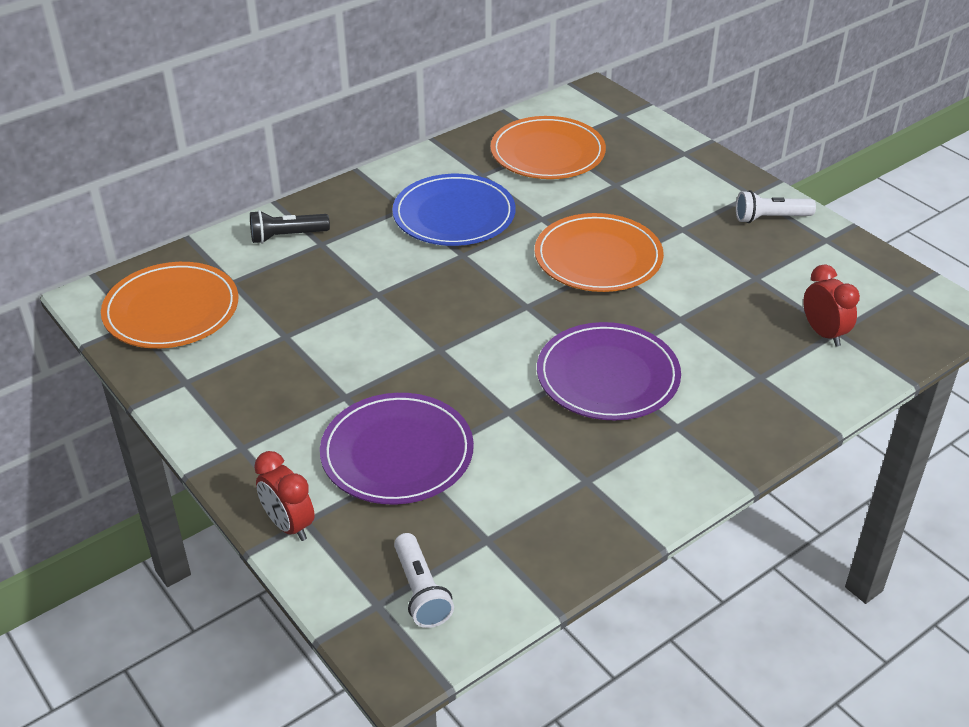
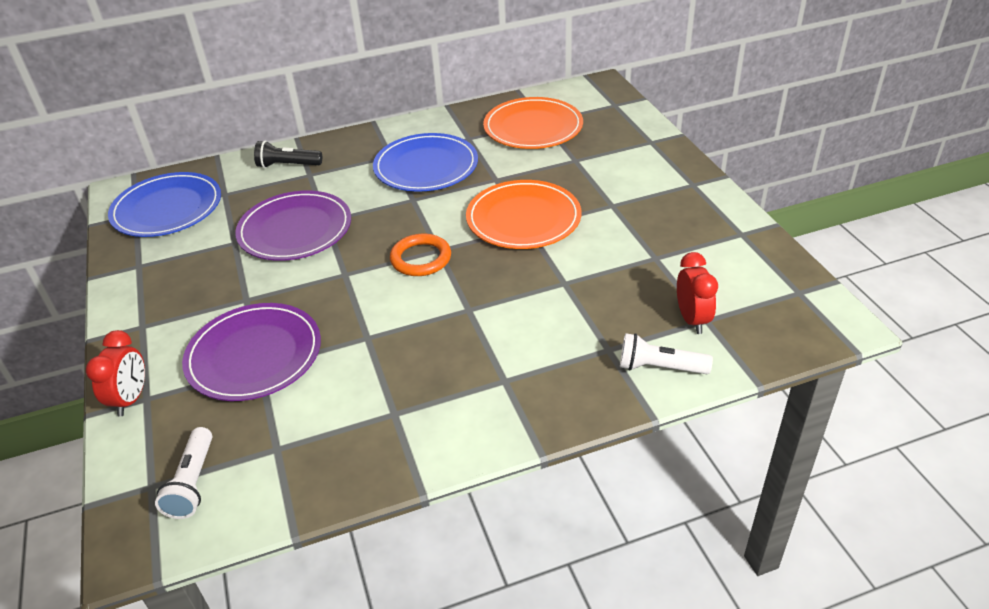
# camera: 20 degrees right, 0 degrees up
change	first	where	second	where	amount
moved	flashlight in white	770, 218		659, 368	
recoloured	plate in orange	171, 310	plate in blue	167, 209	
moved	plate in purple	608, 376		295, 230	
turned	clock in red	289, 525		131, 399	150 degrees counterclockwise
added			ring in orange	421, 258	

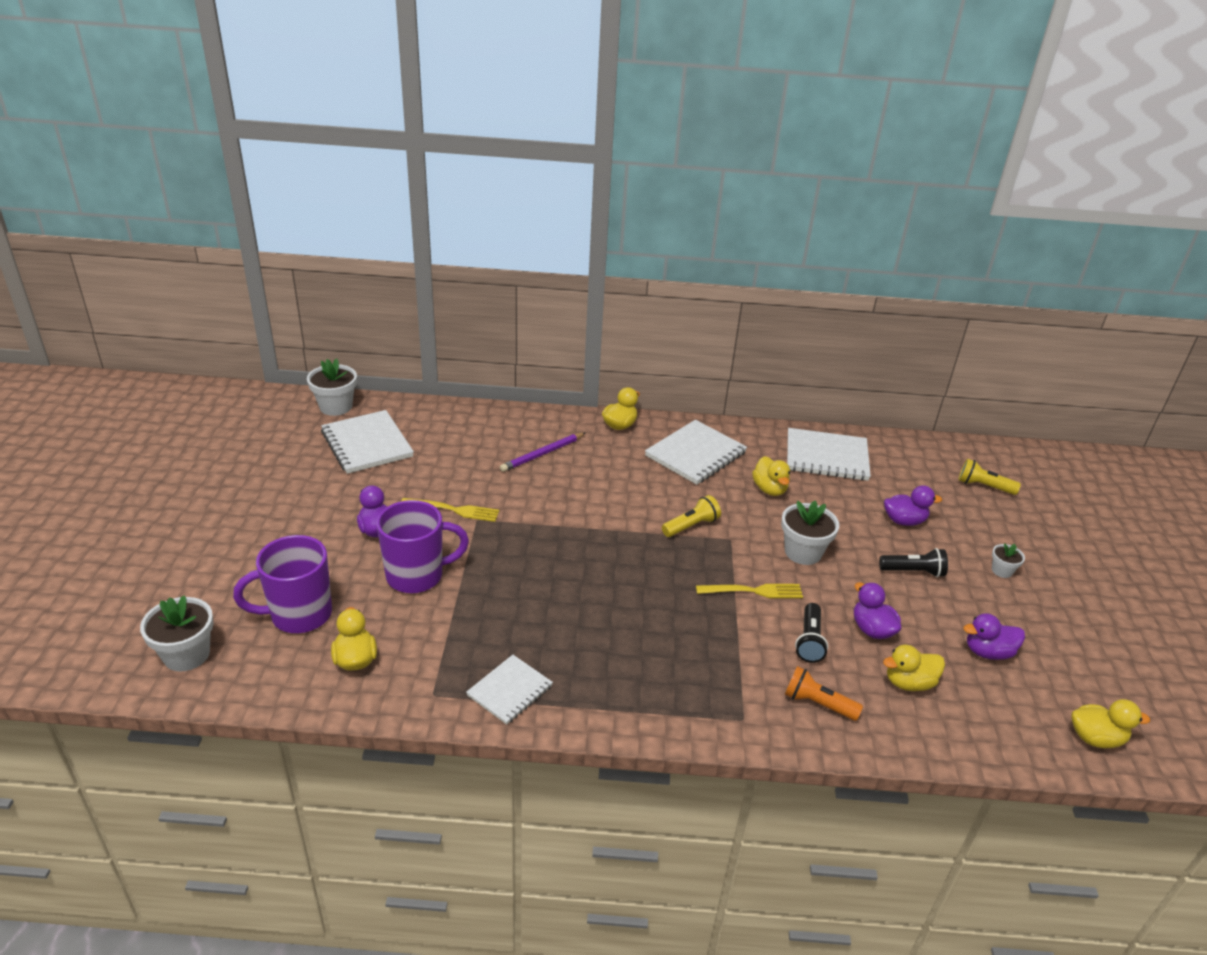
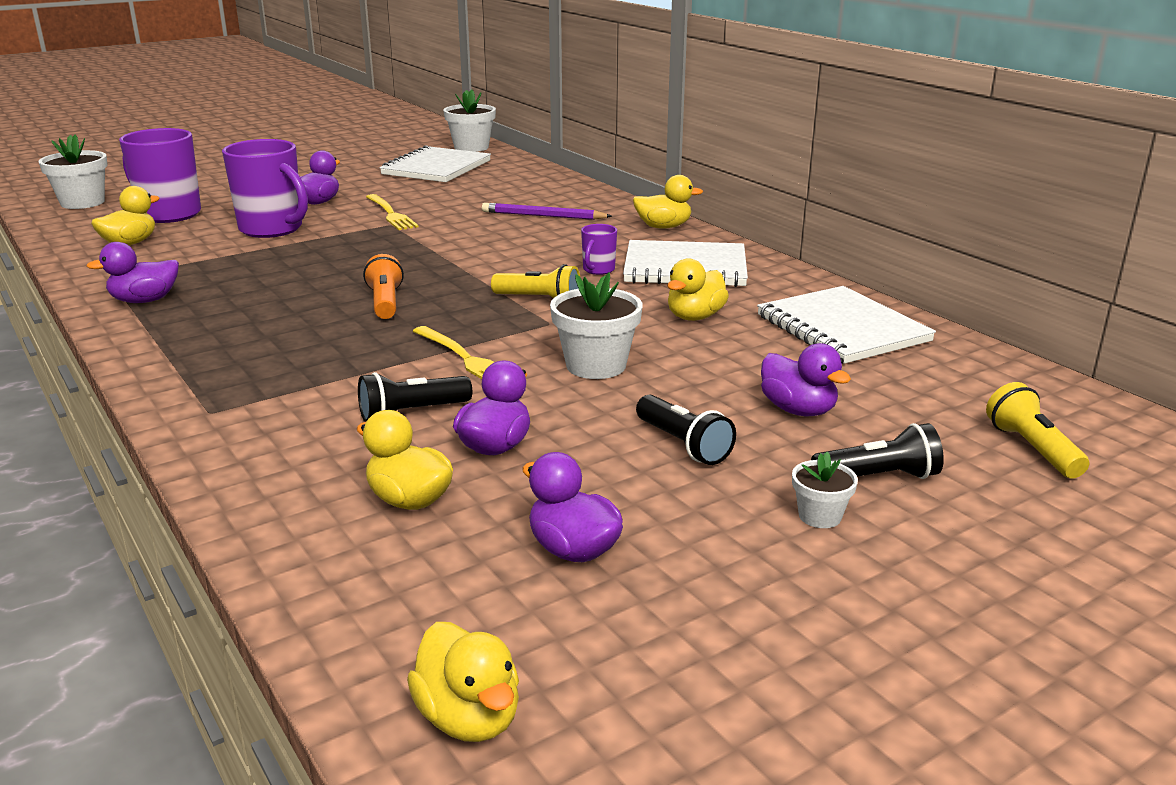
# camera: 55 degrees right, 10 degrees down
change	first	where	second	where	amount
replaced	notebook in white	510, 691	duck in purple	145, 301	
moved	flashlight in orange	817, 704		385, 303	
added			mug in purple	598, 270	
added			flashlight in black	878, 477	

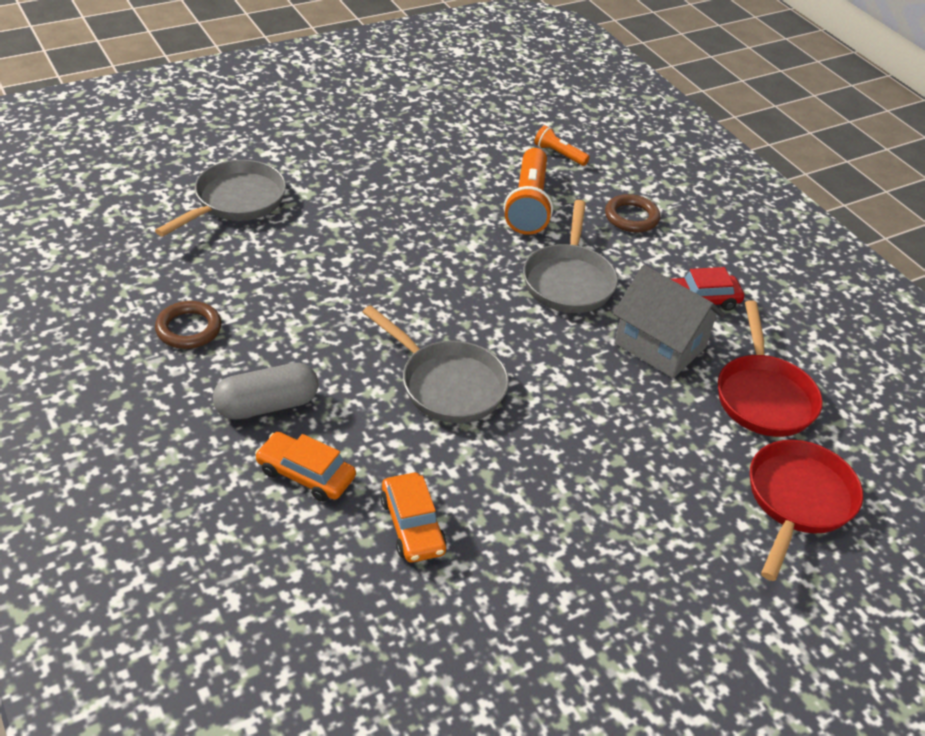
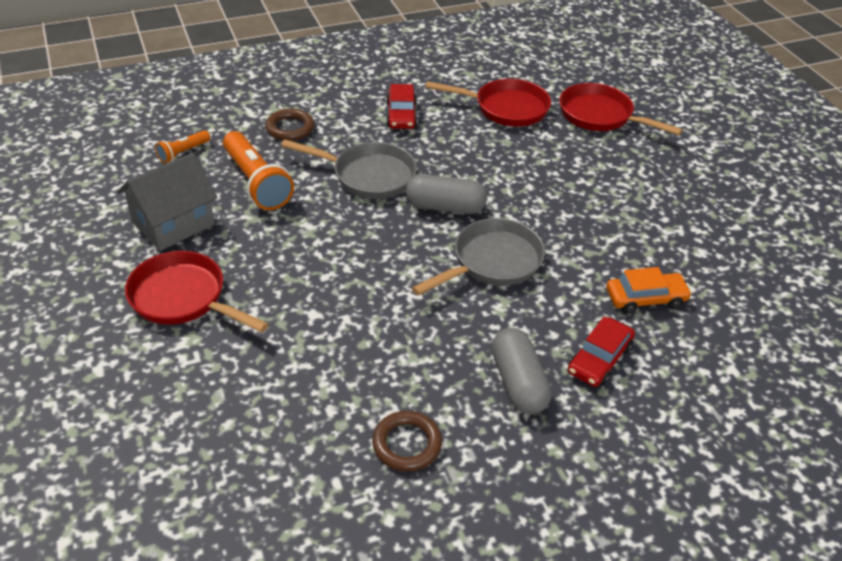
# camera: 80 degrees left, 0 degrees up
change	first	where	second	where	amount
turned	flashlight in orange	528, 205		256, 183	45 degrees clockwise
removed	pan in grey	236, 201			
moved	house in grey	660, 345		173, 224	
recoloured	car in orange	306, 474	car in red	599, 359	
added			capsule in grey	445, 207	
added			pan in red	183, 298	

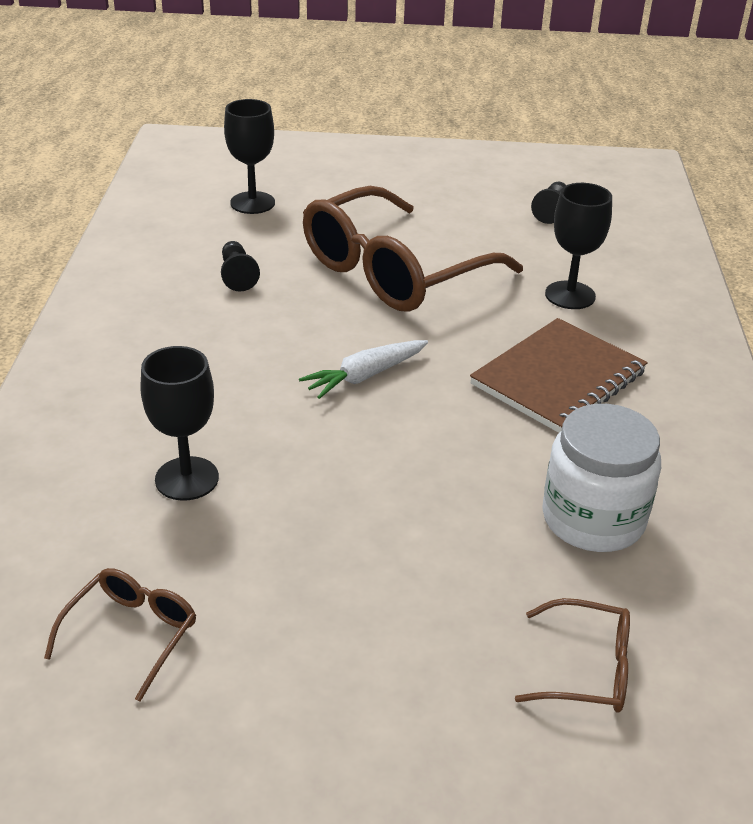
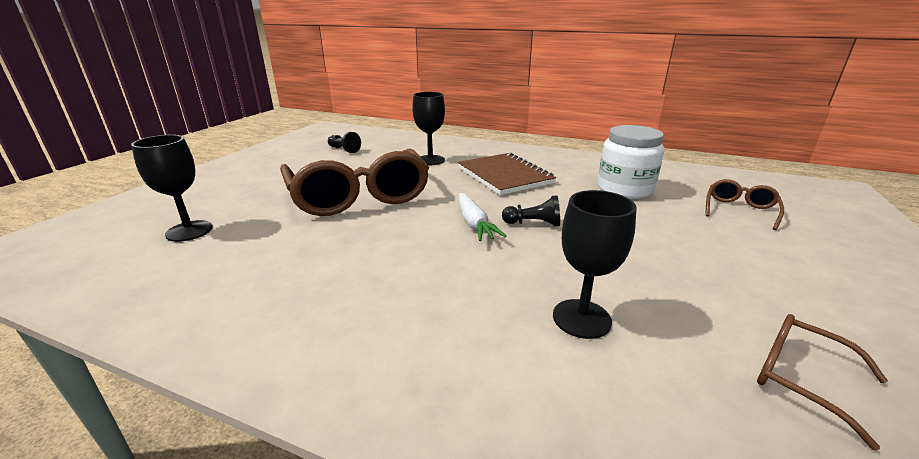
# camera: 70 degrees left, 10 degrees down
change	first	where	second	where	amount
moved	pawn in black	237, 276		533, 223	

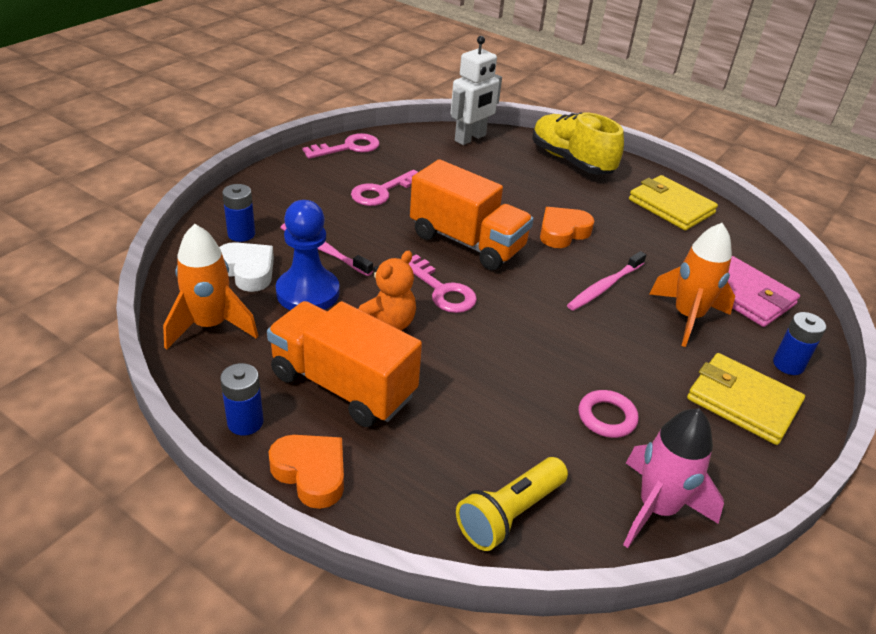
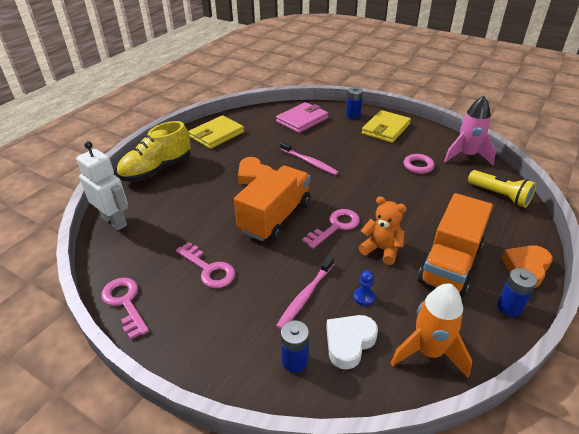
# camera: 90 degrees left, 0 degrees up
change	first	where	second	where	amount
resized	pawn in blue	308, 292		364, 297	x0.43
removed	rocket in orange	687, 317			

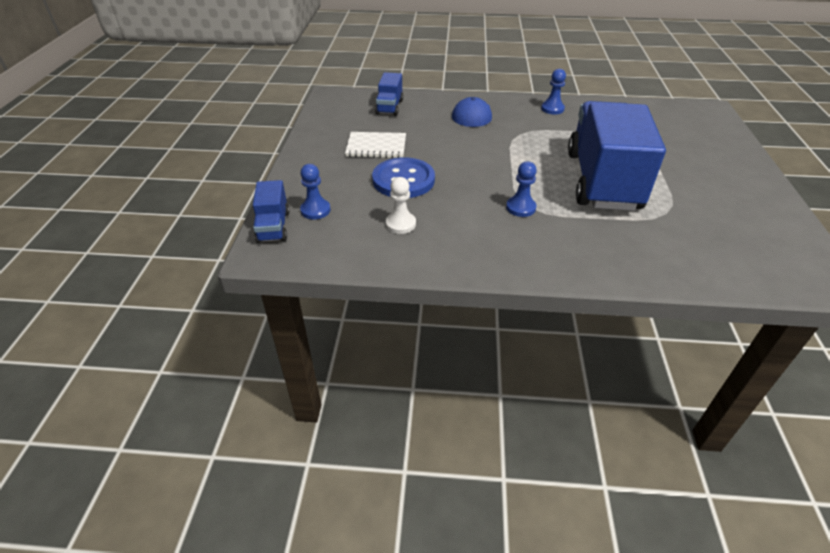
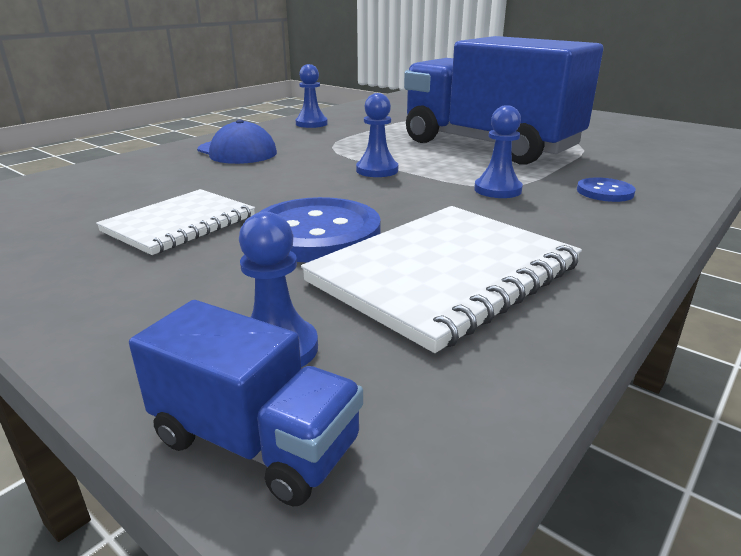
# camera: 55 degrees left, 15 degrees down
change	first	where	second	where	amount
removed	truck in blue	389, 107			
replaced	pawn in white	400, 224	notebook in white	444, 274	
added			pawn in blue	377, 170	
added			button in blue	605, 192	

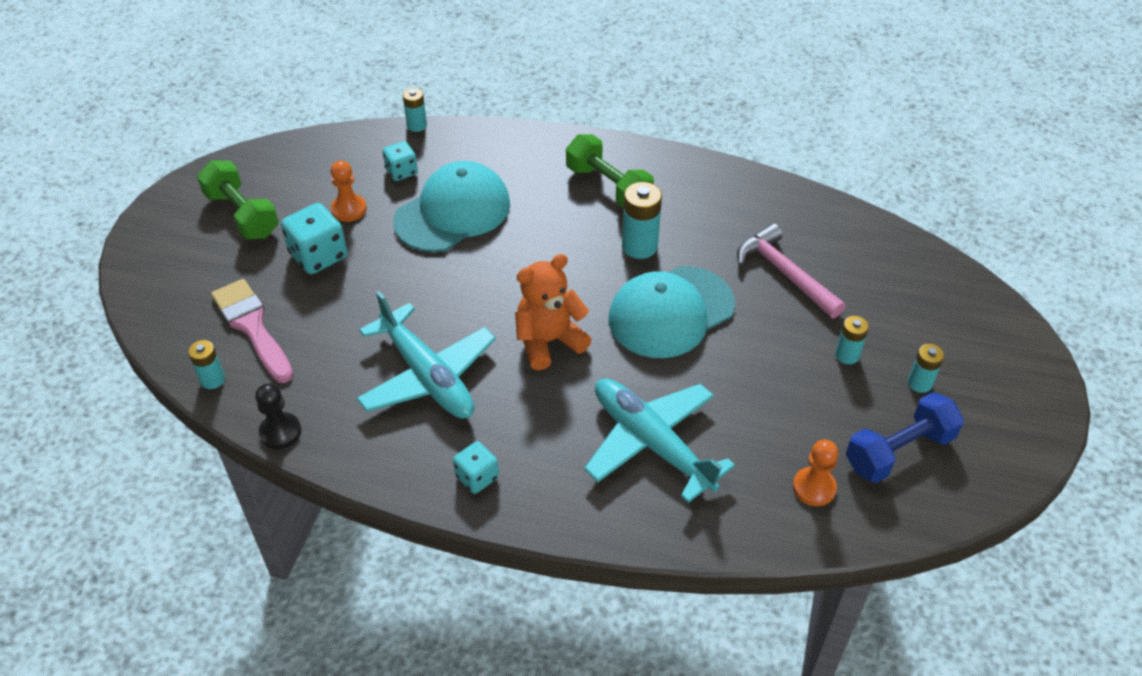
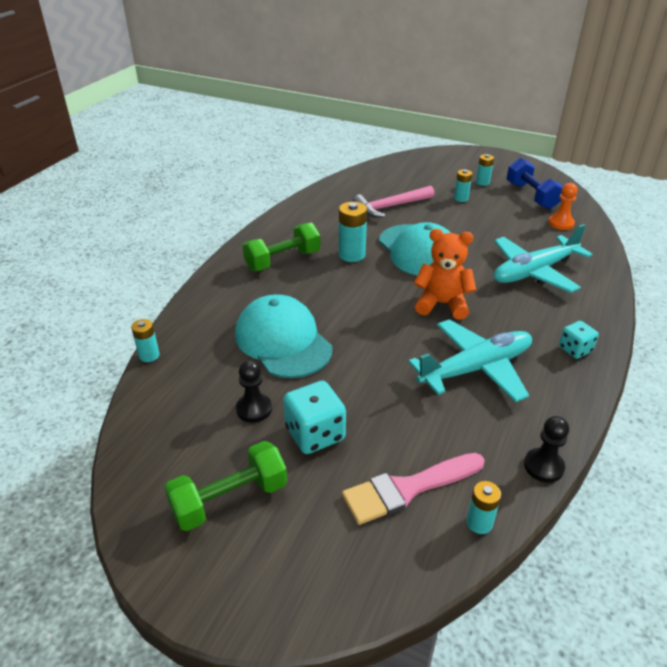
# camera: 80 degrees left, 10 degrees down
change	first	where	second	where	amount
removed	dice in turquoise	401, 171			
recoloured	pawn in orange	349, 209	pawn in black	254, 409	
turned	teddy bear in orange	548, 341		442, 304	120 degrees clockwise

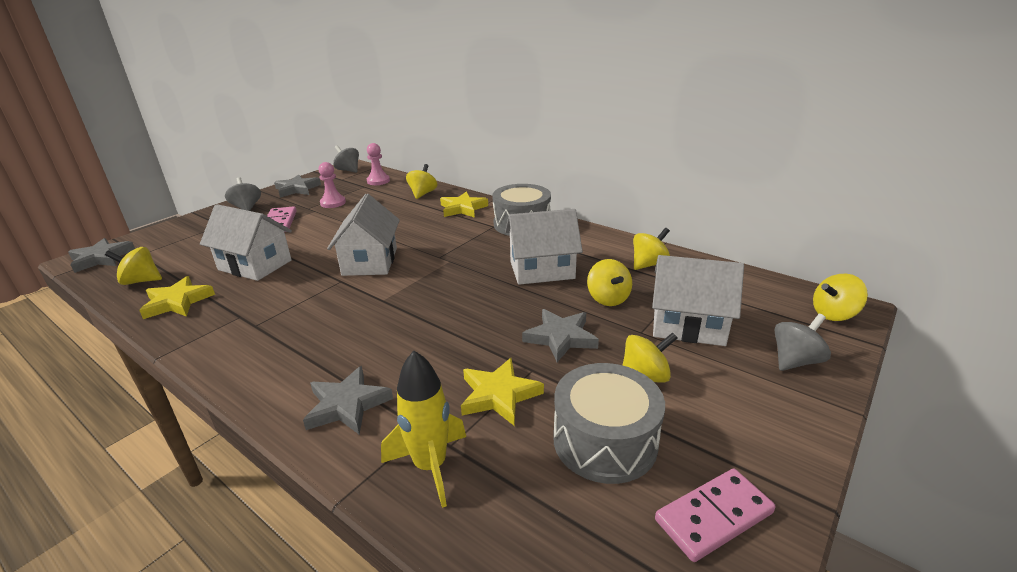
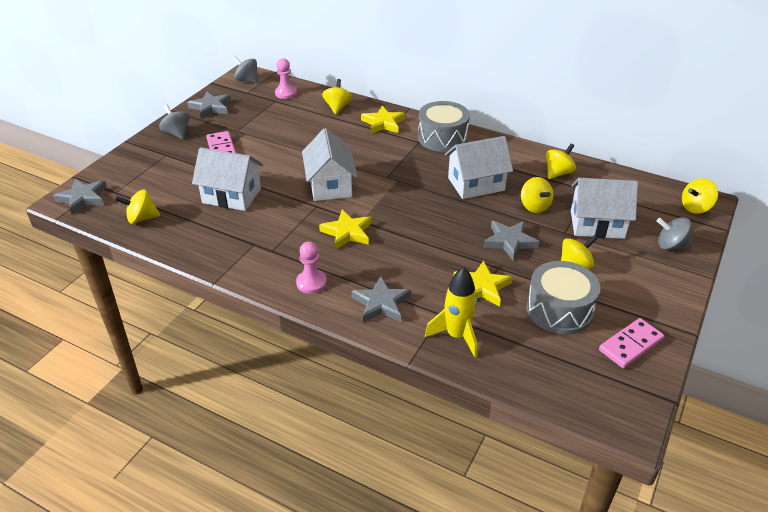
# camera: 10 degrees left, 10 degrees up
change	first	where	second	where	amount
moved	pawn in pink	333, 203		311, 283	
moved	star in yellow	177, 302		347, 232	
turned	spinning top in grey	795, 361		671, 246	120 degrees counterclockwise

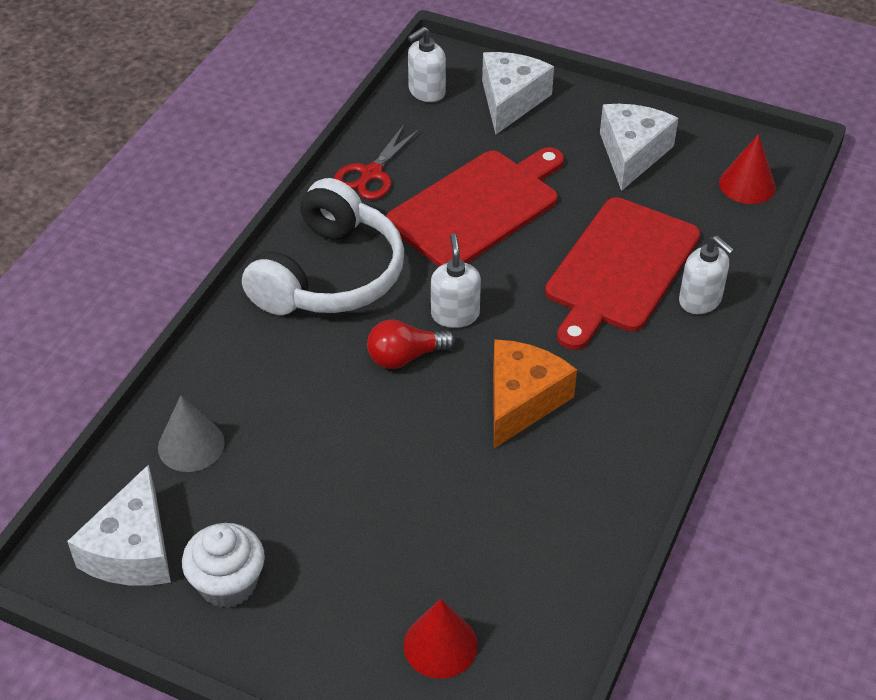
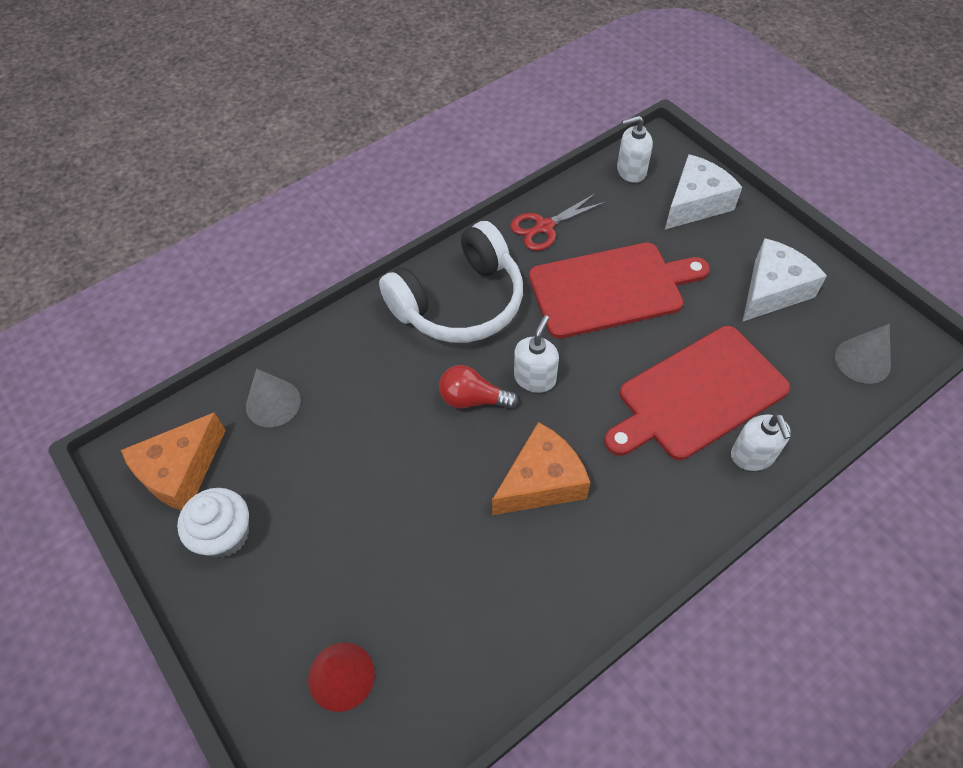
# camera: 30 degrees right, 10 degrees up
change	first	where	second	where	amount
recoloured	cone in red	747, 185	cone in grey	862, 360	
recoloured	cheese in white	132, 550	cheese in orange	180, 471	

